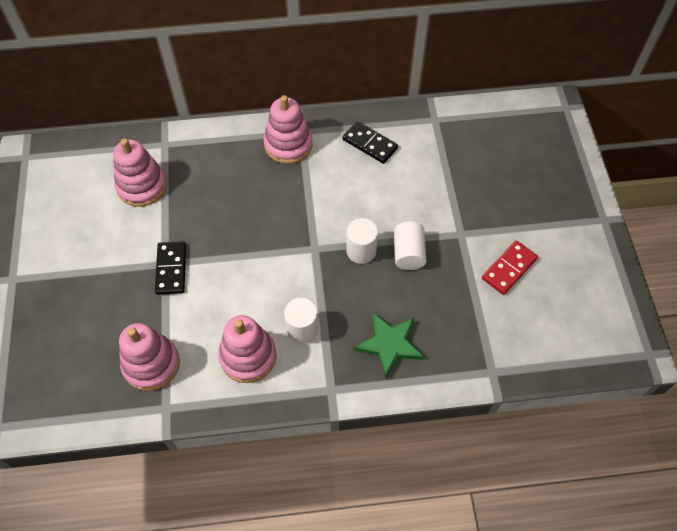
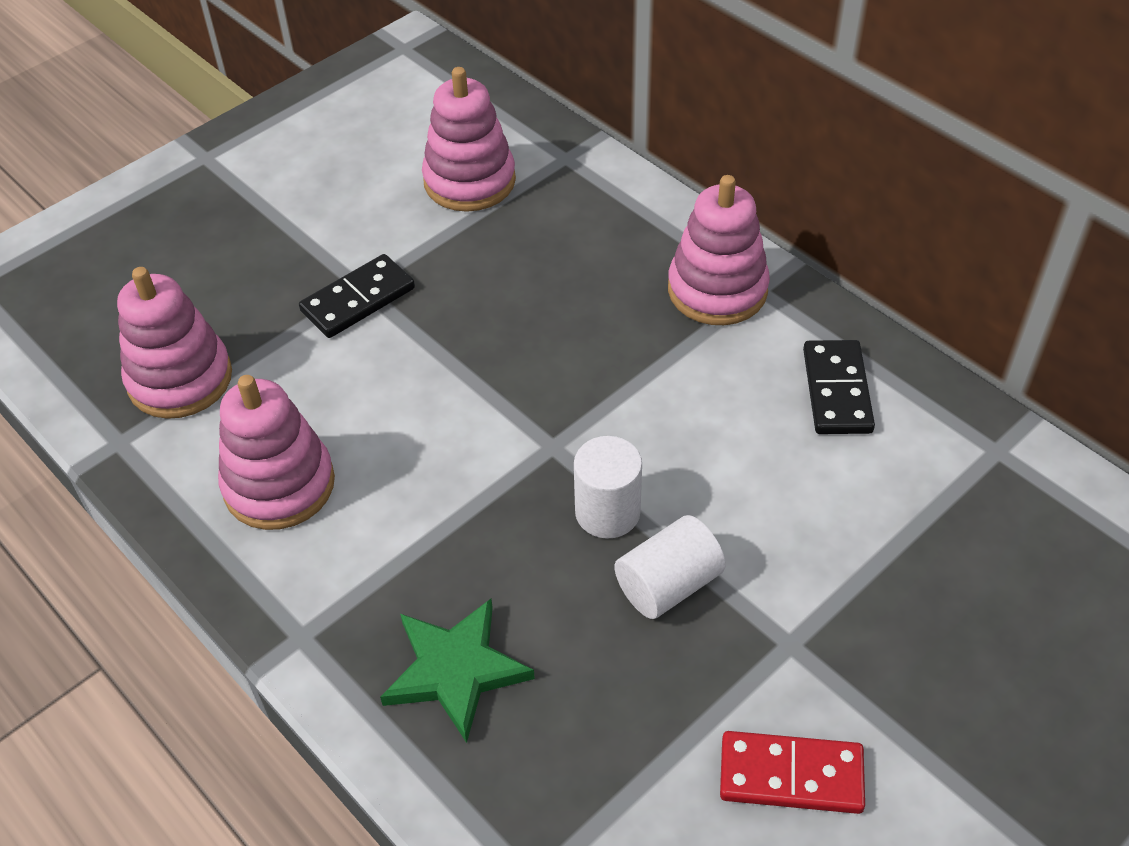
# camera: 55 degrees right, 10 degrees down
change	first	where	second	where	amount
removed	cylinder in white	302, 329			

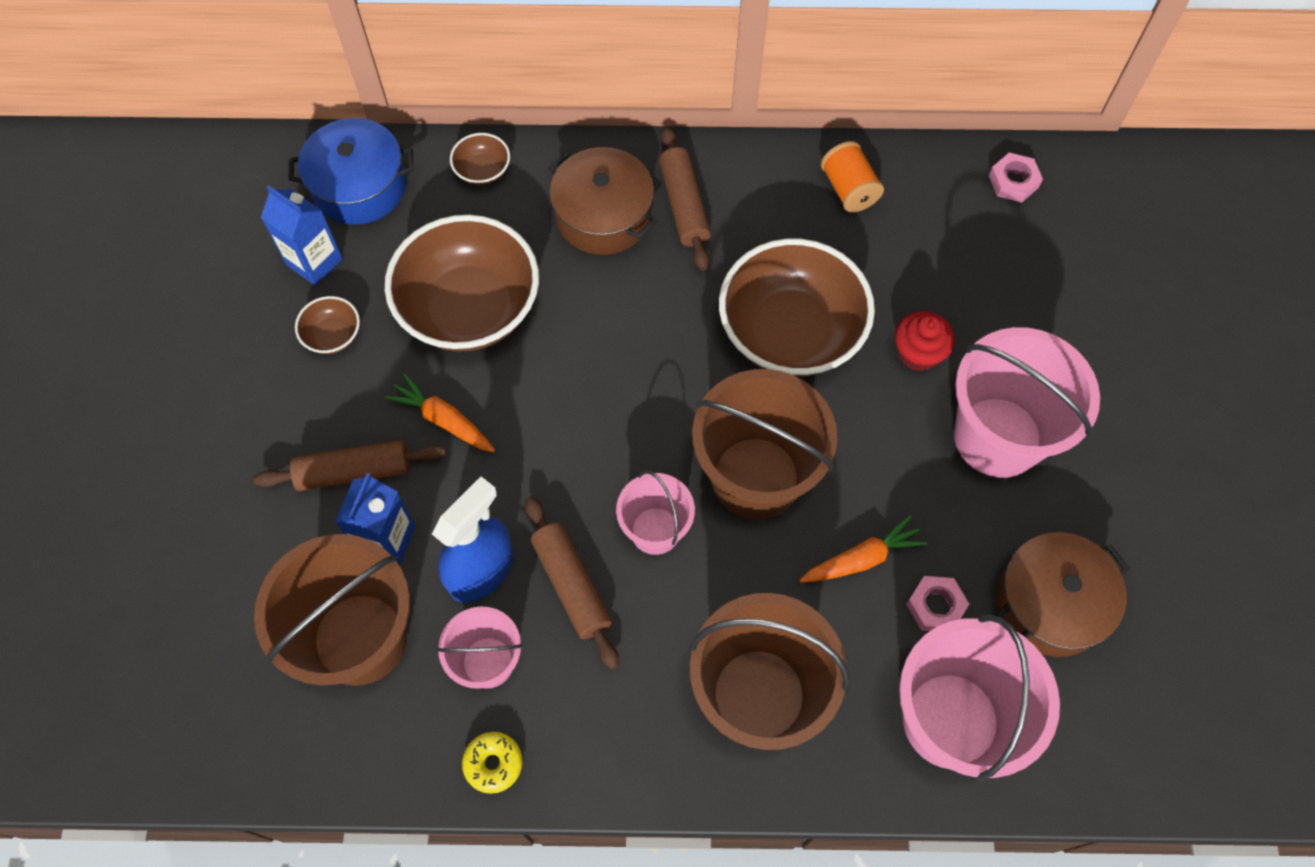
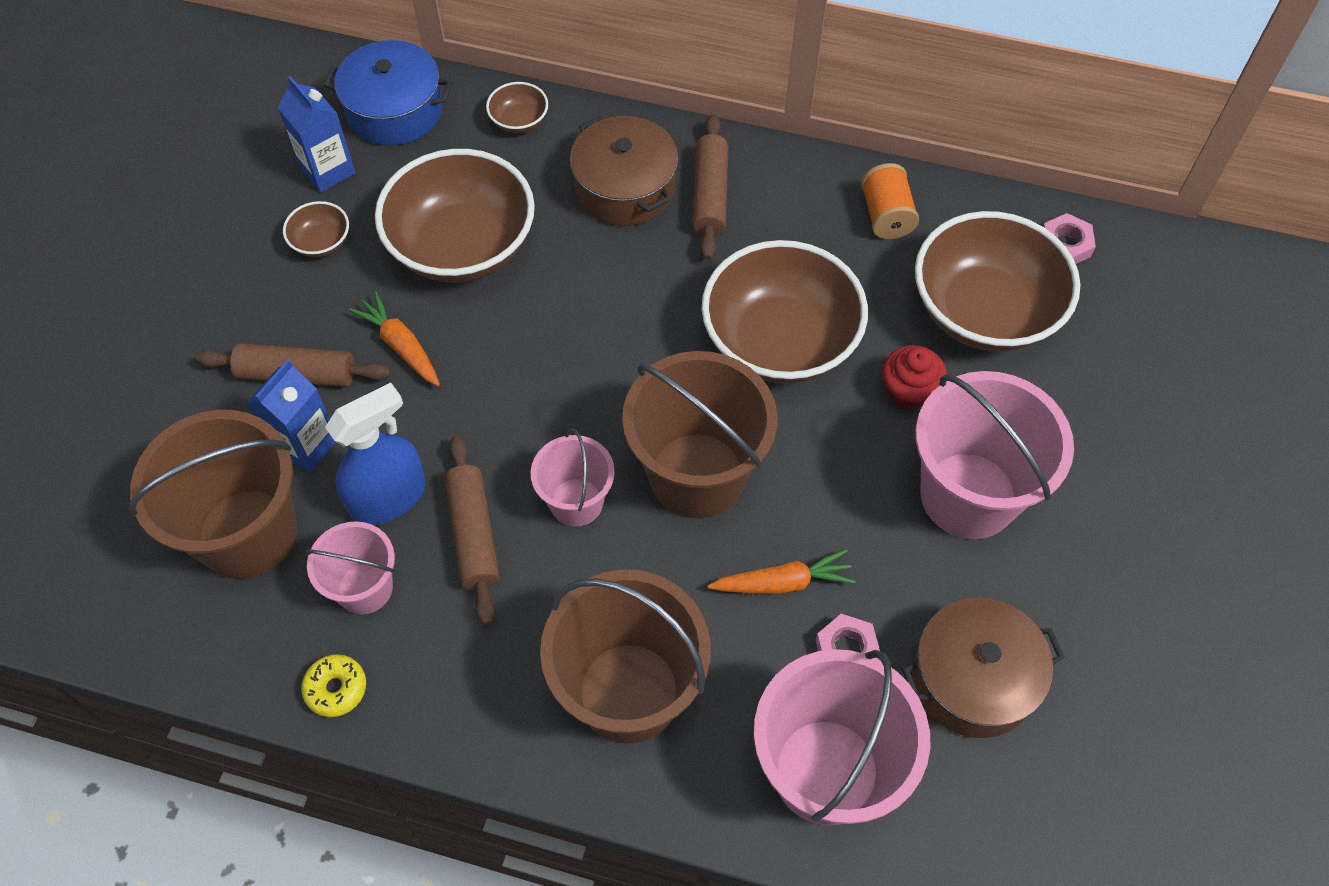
# camera: 15 degrees right, 5 degrees down
change	first	where	second	where	amount
added			bowl in brown	984, 311	

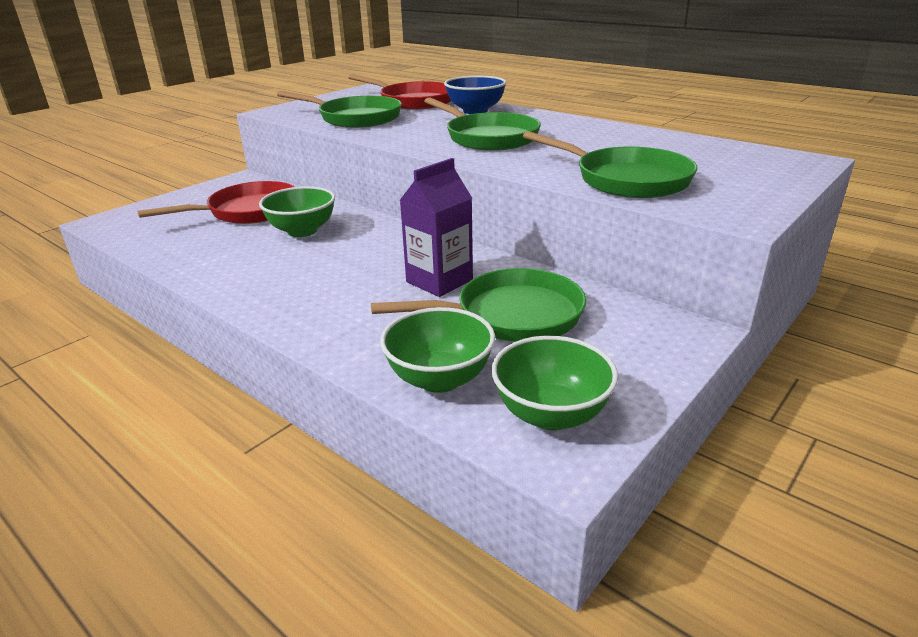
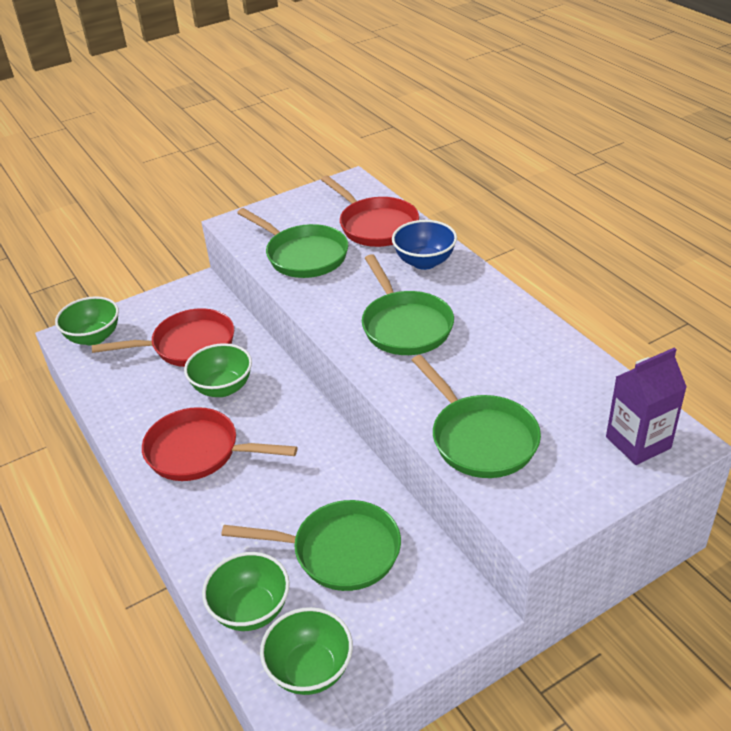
# camera: 20 degrees right, 10 degrees up
change	first	where	second	where	amount
moved	carton in purple	439, 281		638, 442	
added			bowl in green	94, 337	
added			pan in red	199, 452	

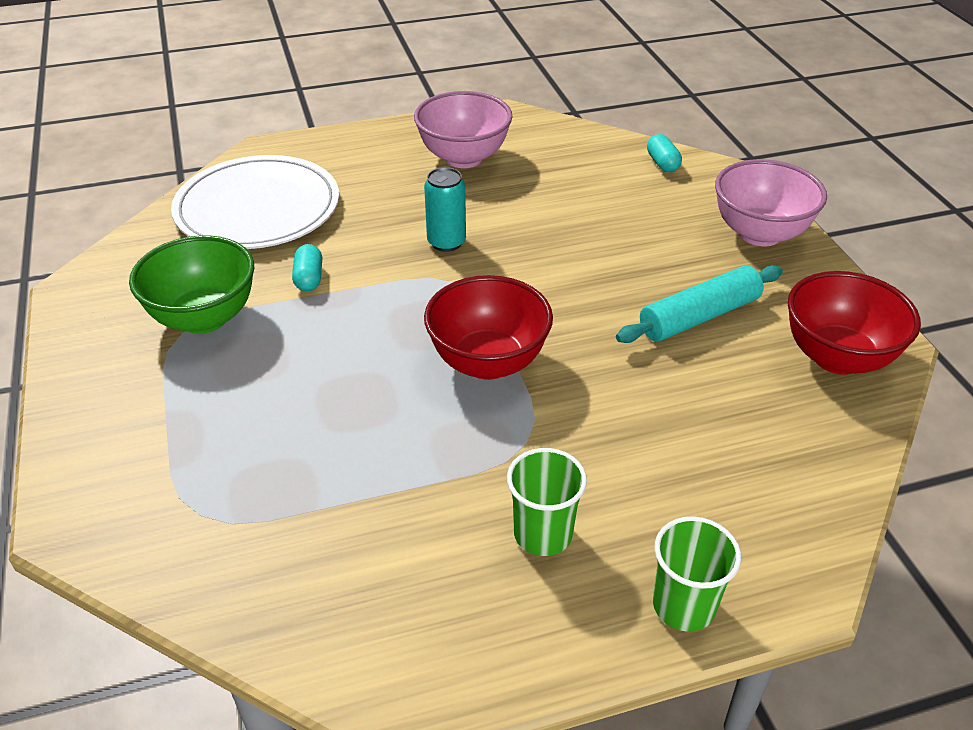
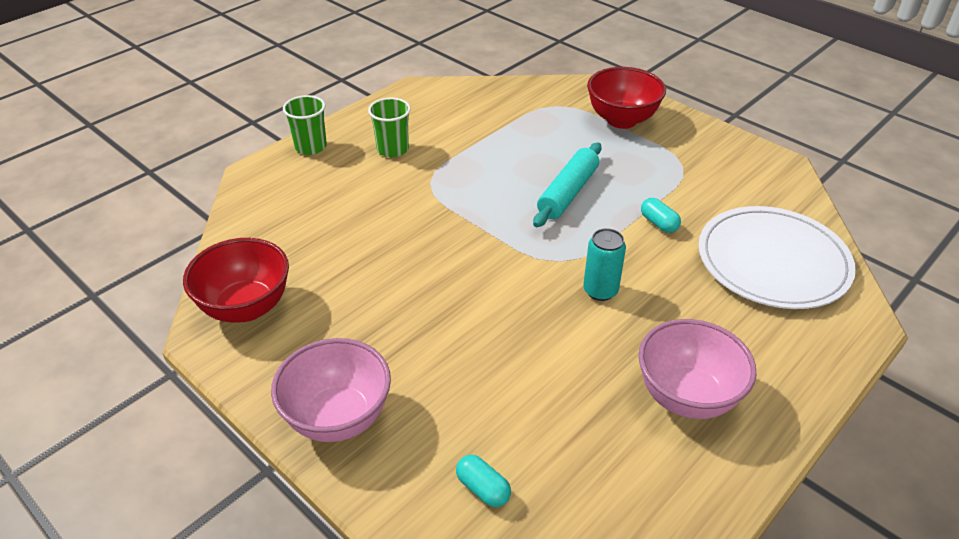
# camera: 150 degrees right, 0 degrees up
change	first	where	second	where	amount
removed	bowl in green	204, 318			
moved	rolling pin in turquoise	699, 317		568, 193	
moved	bowl in red	488, 362		621, 120	

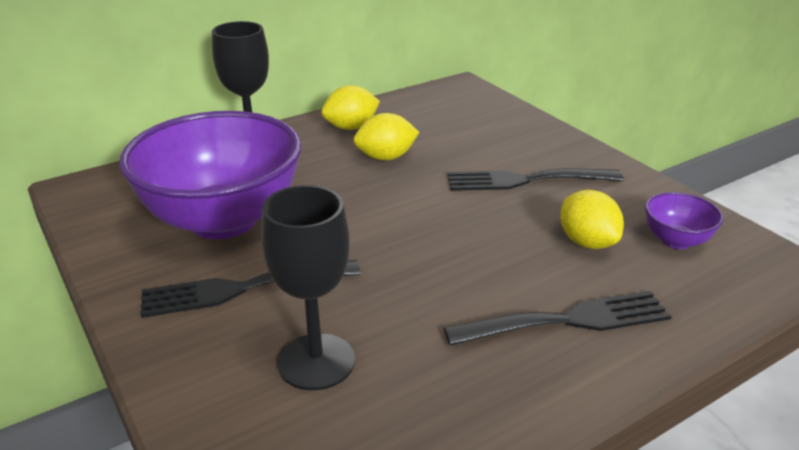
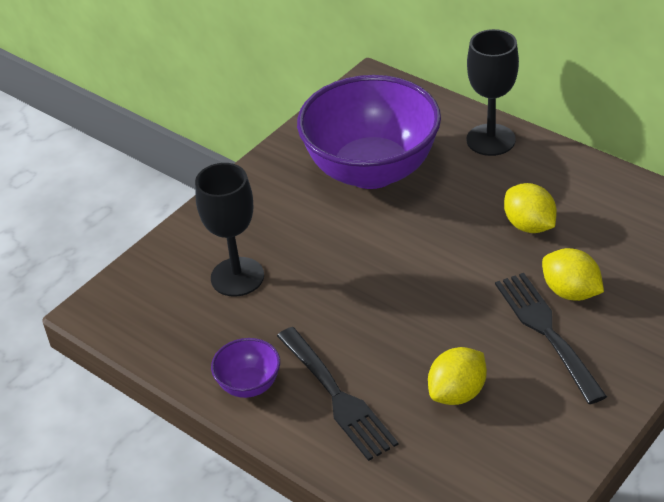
# camera: 75 degrees right, 10 degrees up
change	first	where	second	where	amount
moved	lemon in yellow	351, 127		570, 292	
moved	bowl in purple	676, 240		249, 385	
removed	fork in black	241, 289			

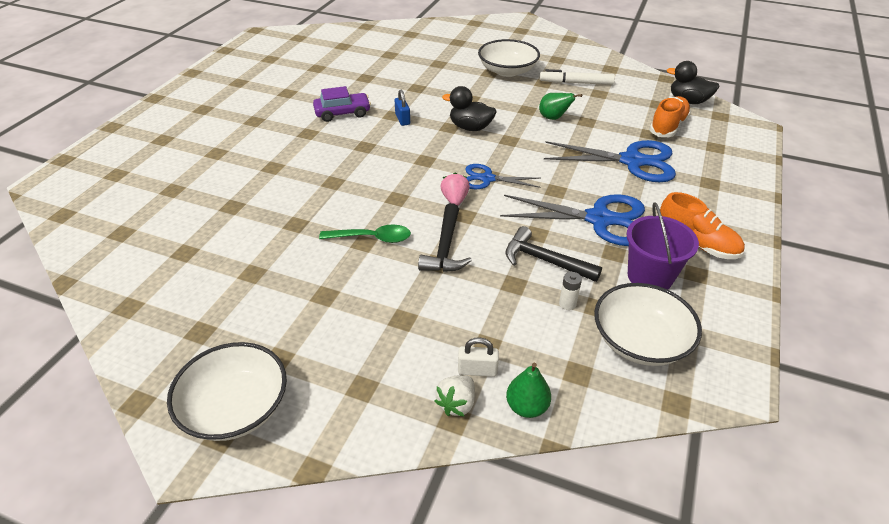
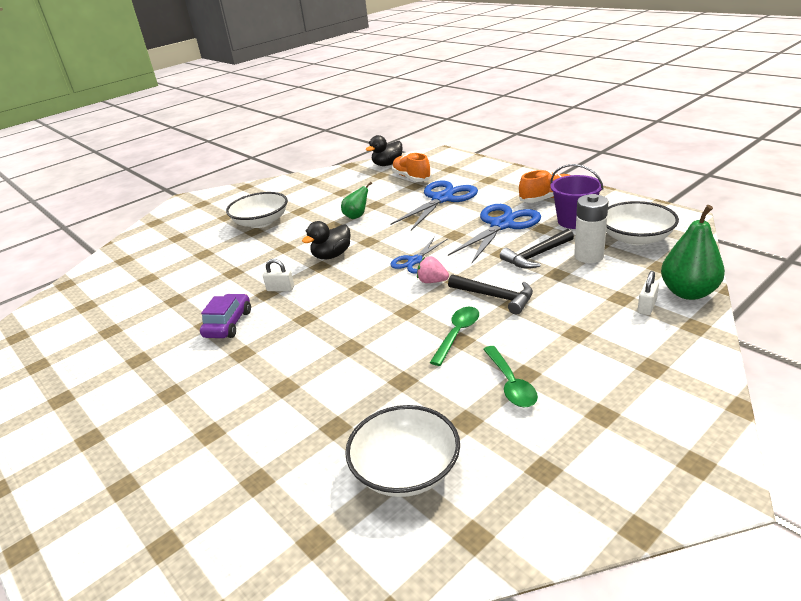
# camera: 60 degrees left, 10 degrees down
change	first	where	second	where	amount
removed	marker in white	576, 83			
recoloured	padlock in blue	402, 119	padlock in white	280, 289	
resized	battery in white	567, 304		589, 256	x2.09
moved	bowl in white	235, 408		406, 469	
resized	pear in green	526, 407		688, 292	x1.69
removed	strawberry in white	456, 404			
added			spoon in green	511, 384	

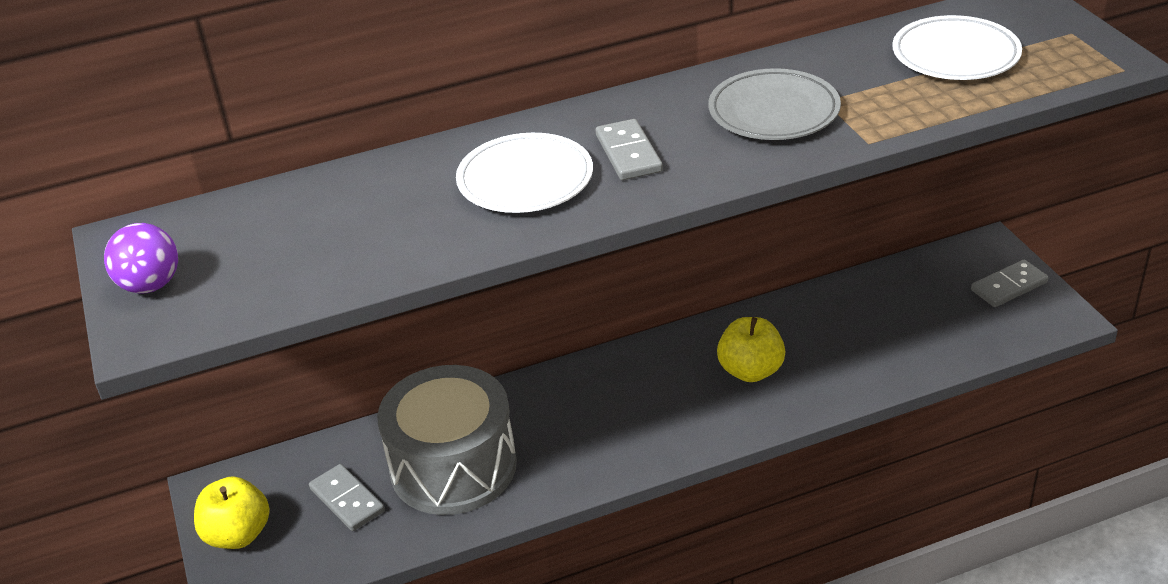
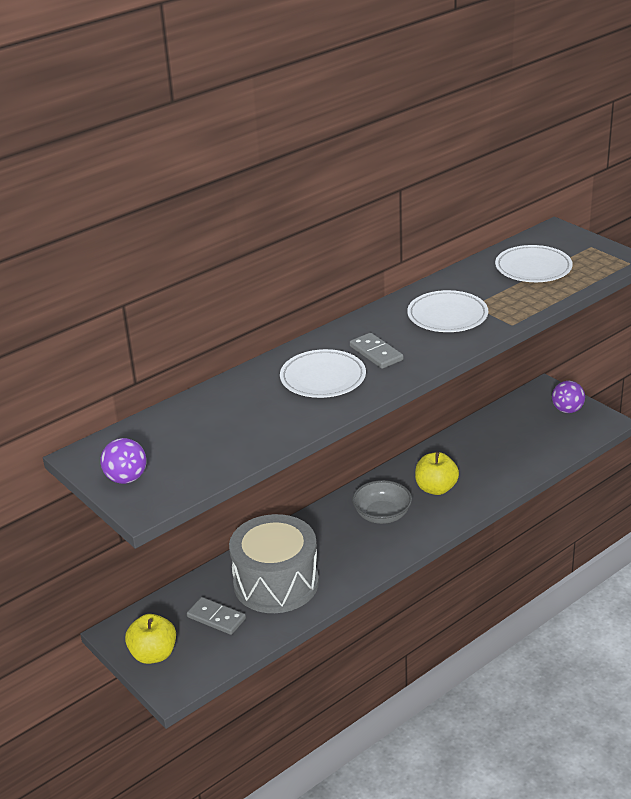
# camera: 20 degrees left, 5 degrees down
change	first	where	second	where	amount
recoloured	plate in grey	773, 111	plate in white	447, 316	
replaced	domino in grey	1009, 286	ball in purple	567, 410	
added			bowl in grey	382, 515	

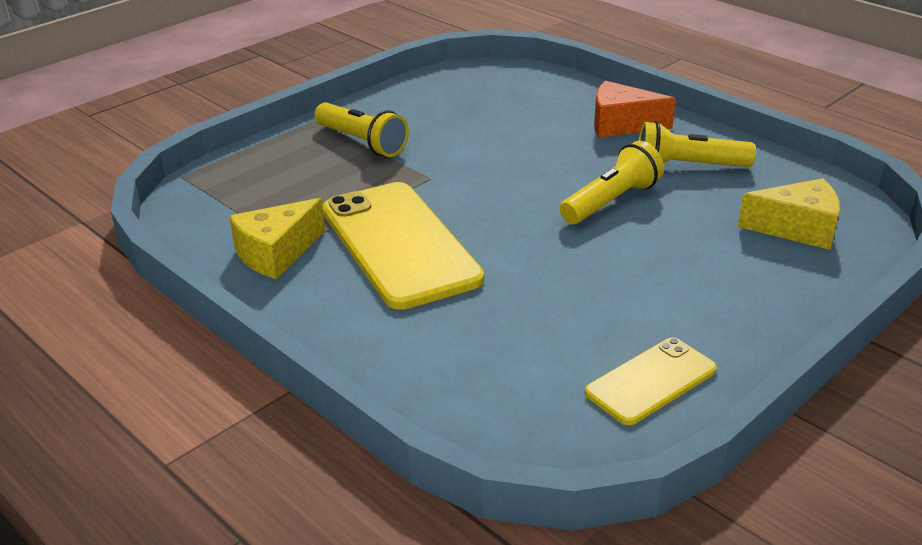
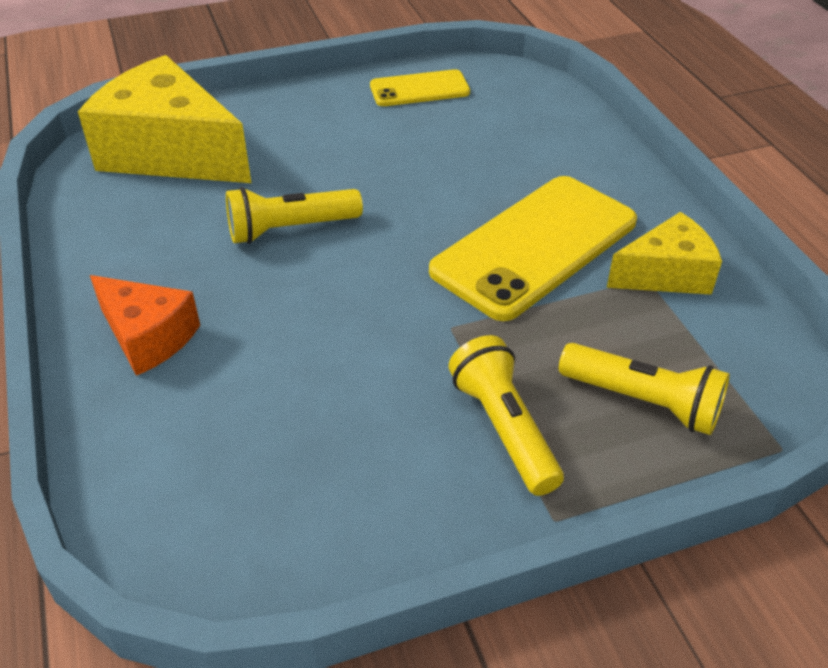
# camera: 155 degrees left, 10 degrees up
change	first	where	second	where	amount
moved	flashlight in yellow	687, 166		643, 402	
resized	cheese in yellow	797, 229		170, 152	x1.79
turned	phone in yellow	400, 244		534, 246	45 degrees clockwise

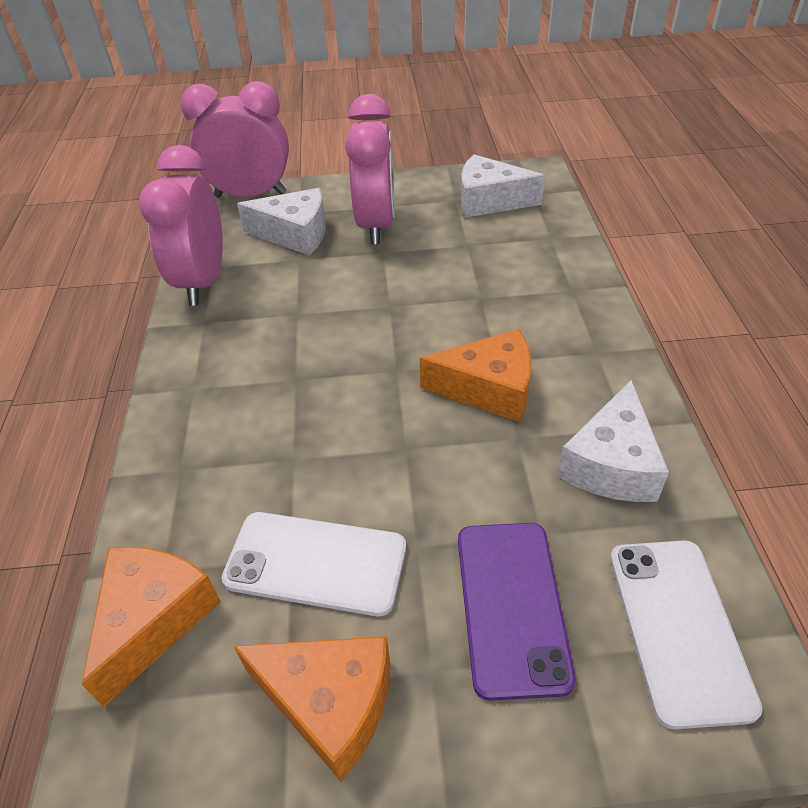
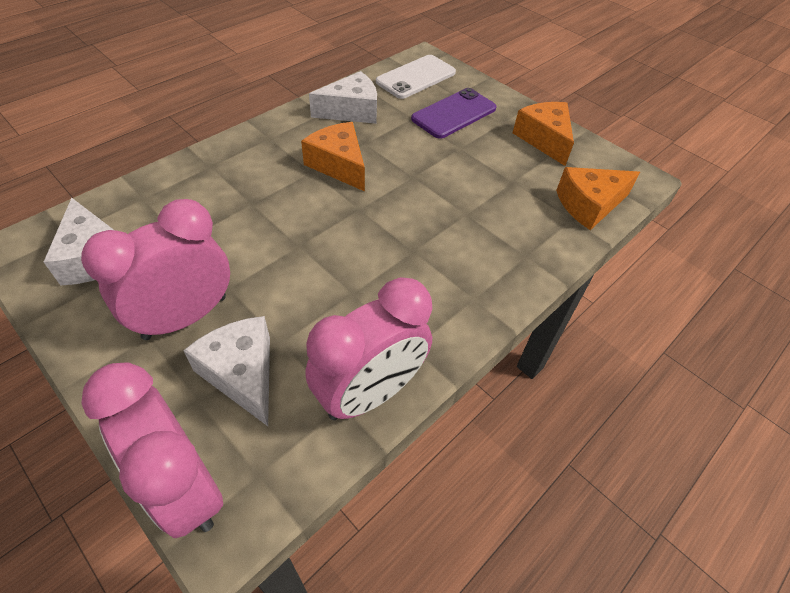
# camera: 135 degrees left, 5 degrees up
change	first	where	second	where	amount
removed	phone in white	316, 563			

